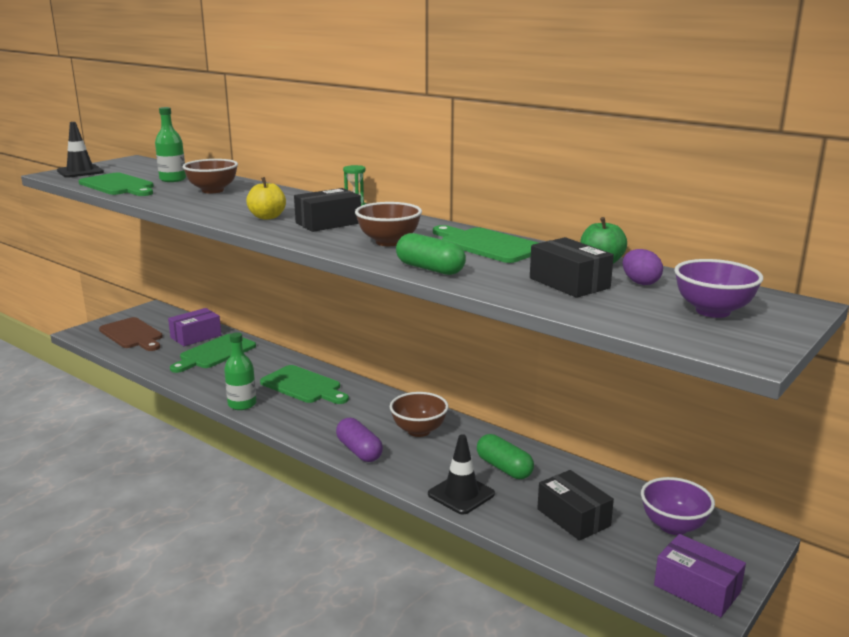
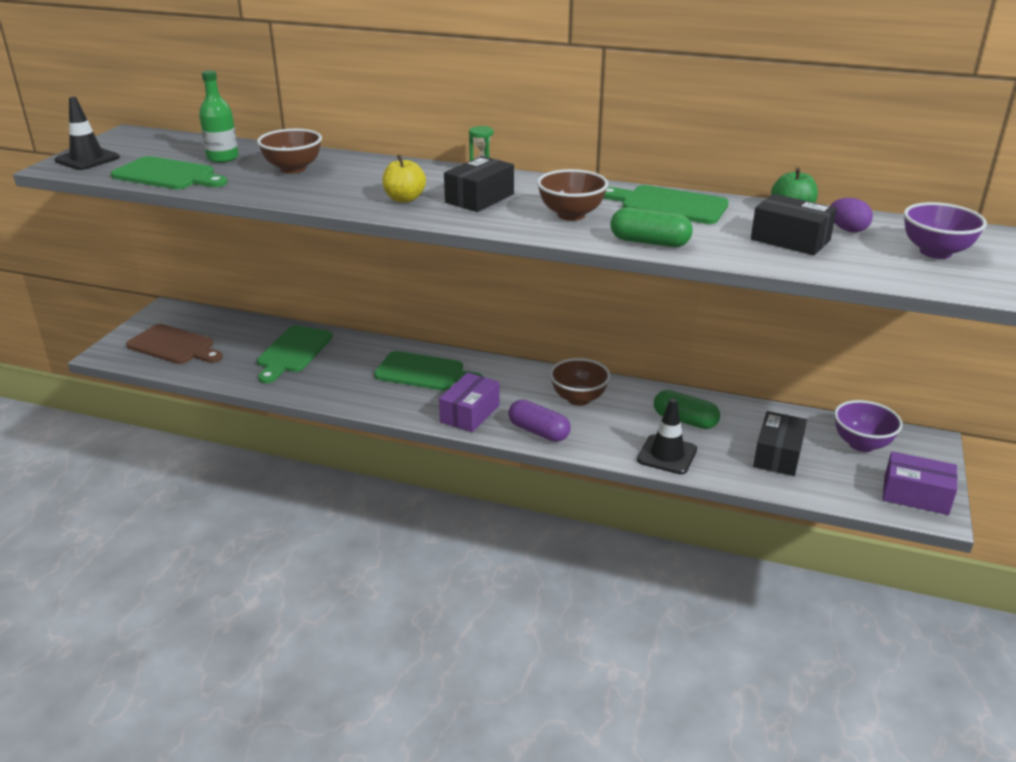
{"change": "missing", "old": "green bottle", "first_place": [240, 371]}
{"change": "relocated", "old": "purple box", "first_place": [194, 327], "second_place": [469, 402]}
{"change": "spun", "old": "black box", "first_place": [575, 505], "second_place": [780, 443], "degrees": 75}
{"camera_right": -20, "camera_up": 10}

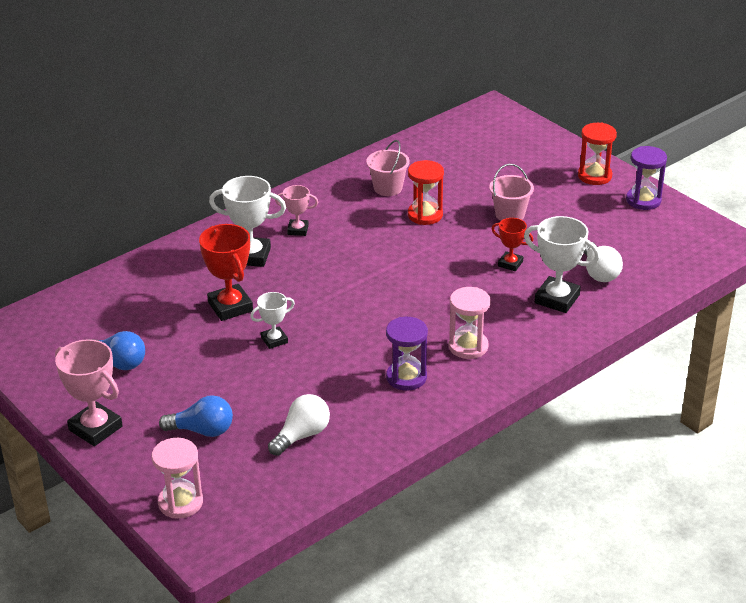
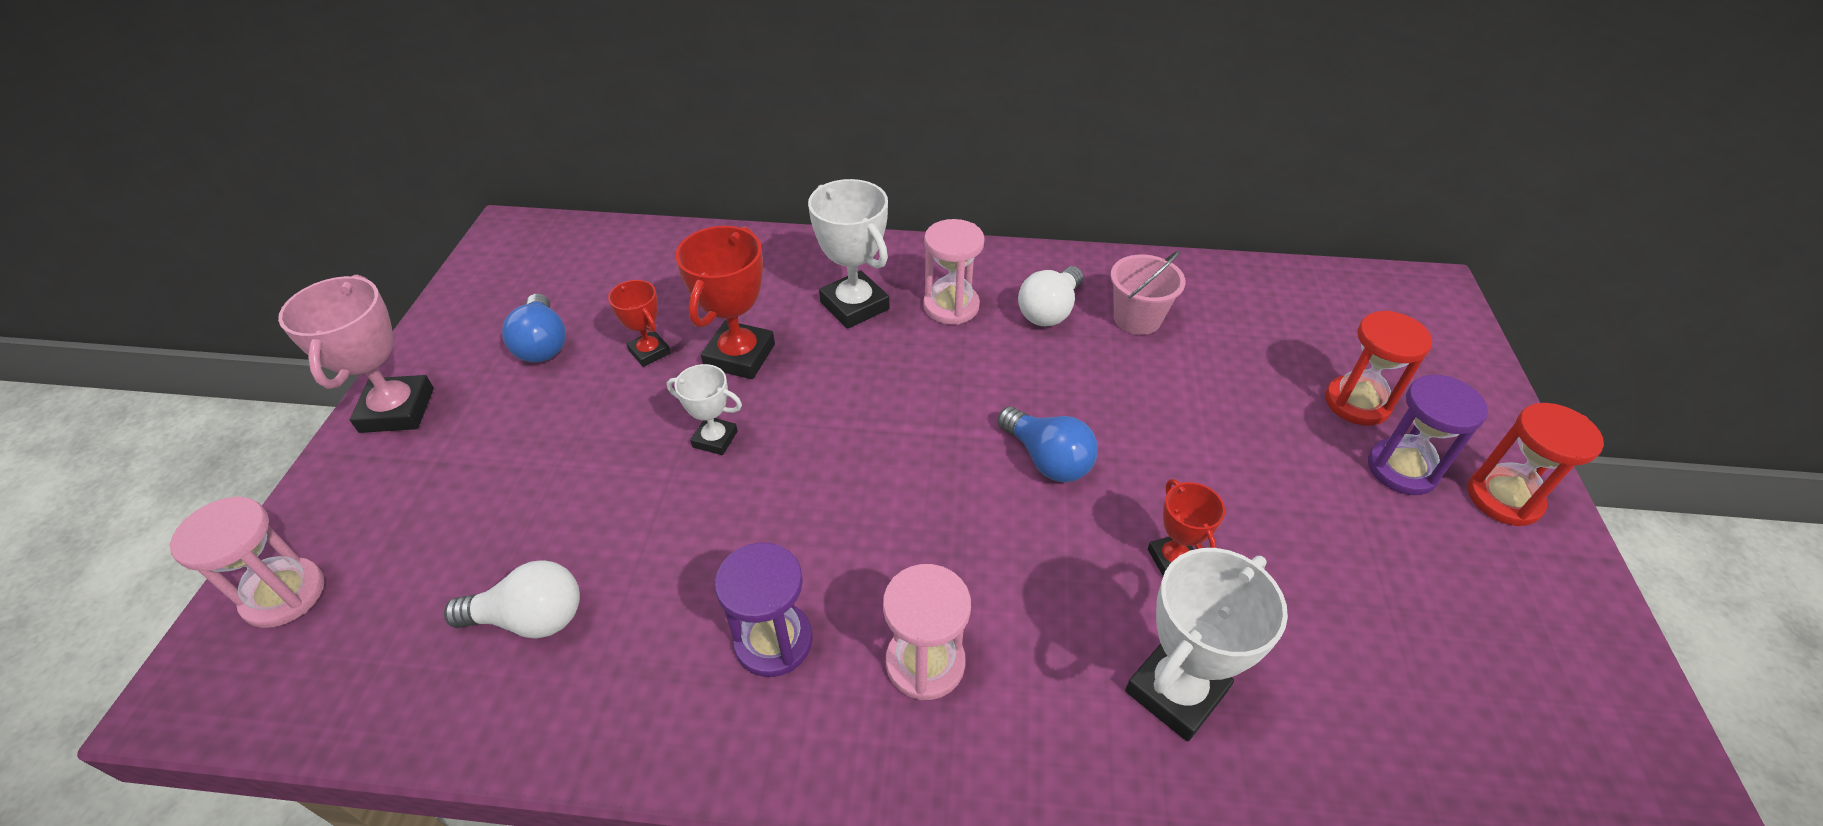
{"change": "missing", "old": "pink bucket", "first_place": [511, 192]}
{"change": "appeared", "new": "red trophy", "second_place": [639, 323]}
{"change": "relocated", "old": "blue light bulb", "first_place": [196, 416], "second_place": [1048, 444]}
{"change": "relocated", "old": "red hourglass", "first_place": [426, 192], "second_place": [1378, 368]}
{"change": "relocated", "old": "white light bulb", "first_place": [603, 262], "second_place": [1050, 296]}
{"change": "relocated", "old": "purple hourglass", "first_place": [646, 178], "second_place": [1428, 435]}
{"change": "exchanged", "old": "pink trophy", "new": "pink hourglass", "first_place": [296, 210], "second_place": [954, 271]}
{"change": "spun", "old": "white trophy", "first_place": [562, 264], "second_place": [1206, 645], "degrees": 60}
{"camera_right": 45, "camera_up": 10}

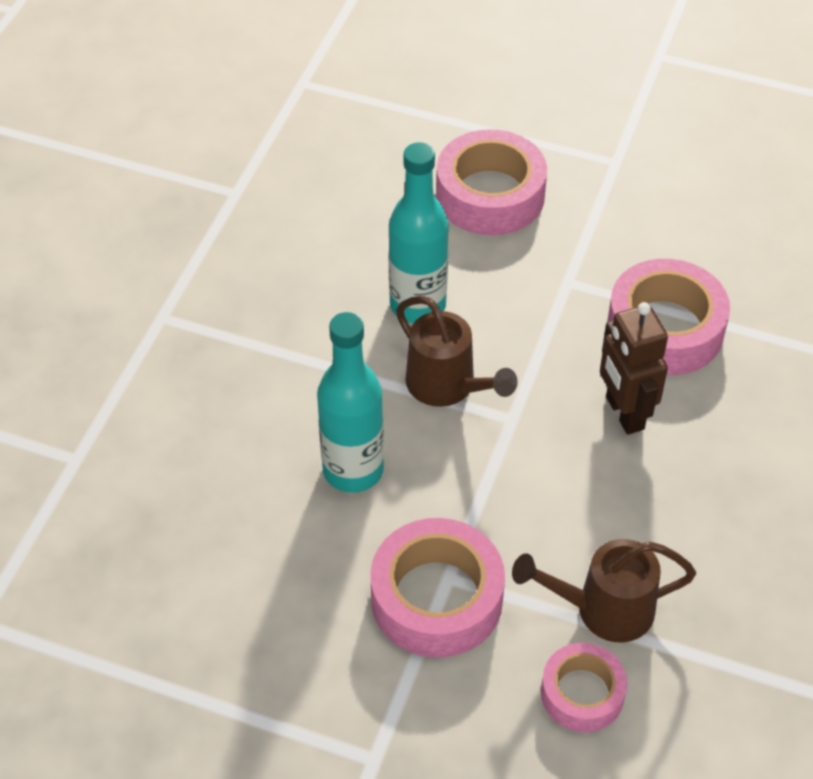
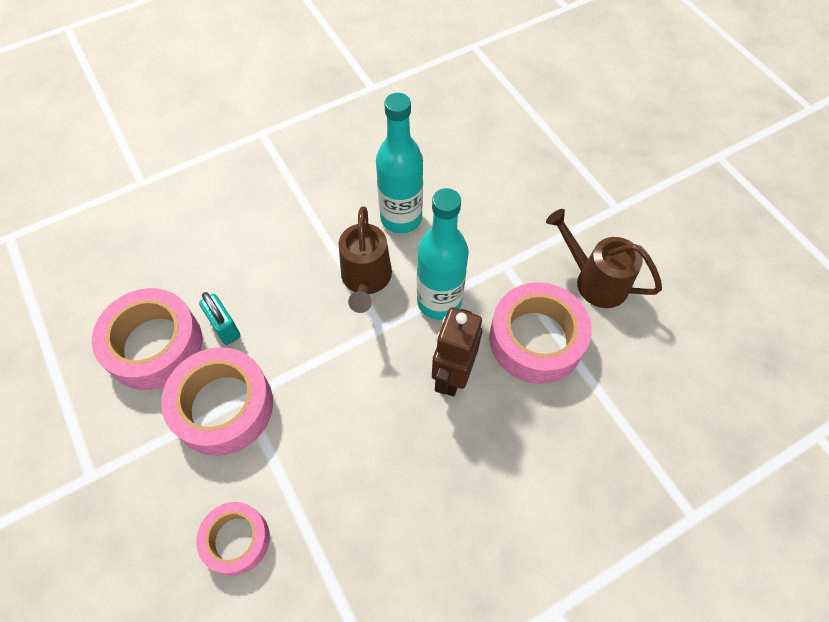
{"change": "appeared", "new": "turquoise padlock", "second_place": [220, 318]}
{"change": "relocated", "old": "turquoise bottle", "first_place": [350, 402], "second_place": [443, 254]}
{"change": "relocated", "old": "pink tape", "first_place": [491, 182], "second_place": [147, 339]}
{"change": "relocated", "old": "brown watering can", "first_place": [604, 590], "second_place": [604, 258]}
{"camera_right": 40, "camera_up": 10}

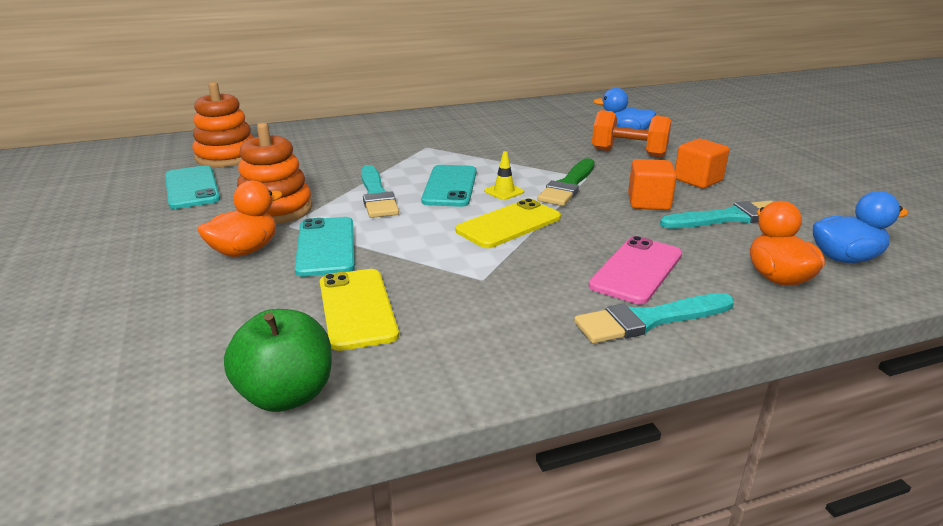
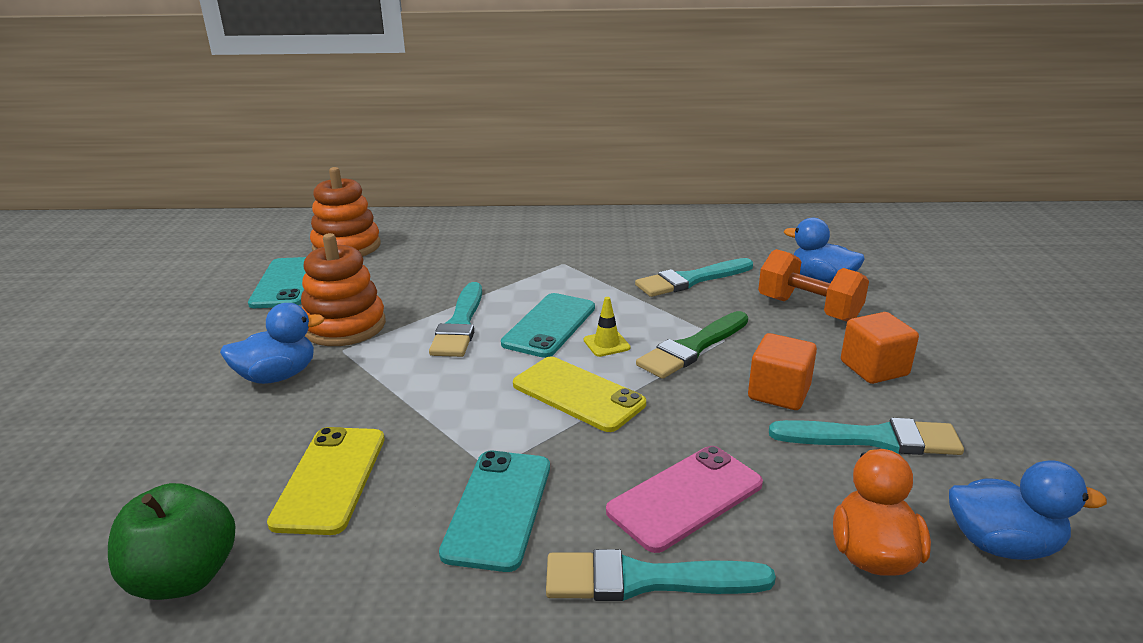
{"change": "appeared", "new": "turquoise brush", "second_place": [694, 277]}
{"change": "relocated", "old": "turquoise phone", "first_place": [325, 247], "second_place": [494, 511]}
{"change": "colour", "old": "orange duck", "new": "blue duck", "first_place": [240, 219], "second_place": [272, 343]}
{"change": "spun", "old": "yellow phone", "first_place": [508, 223], "second_place": [579, 394], "degrees": 60}
{"camera_right": 20, "camera_up": 0}

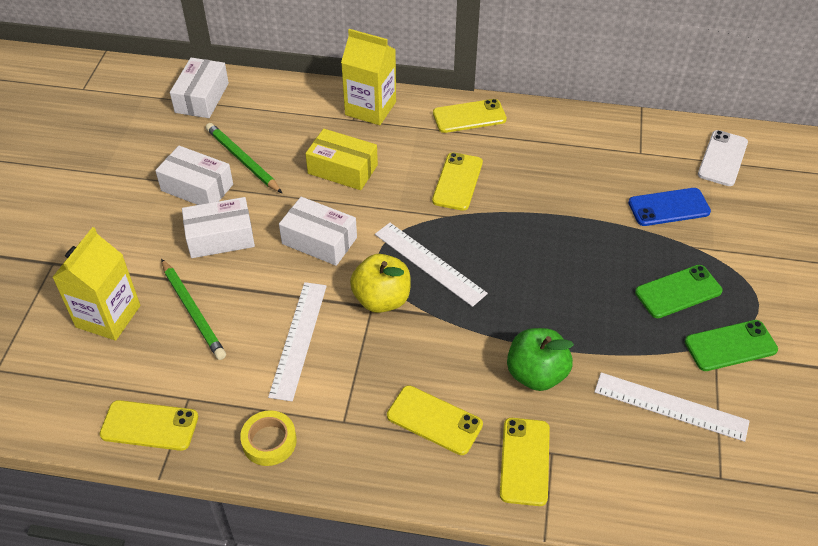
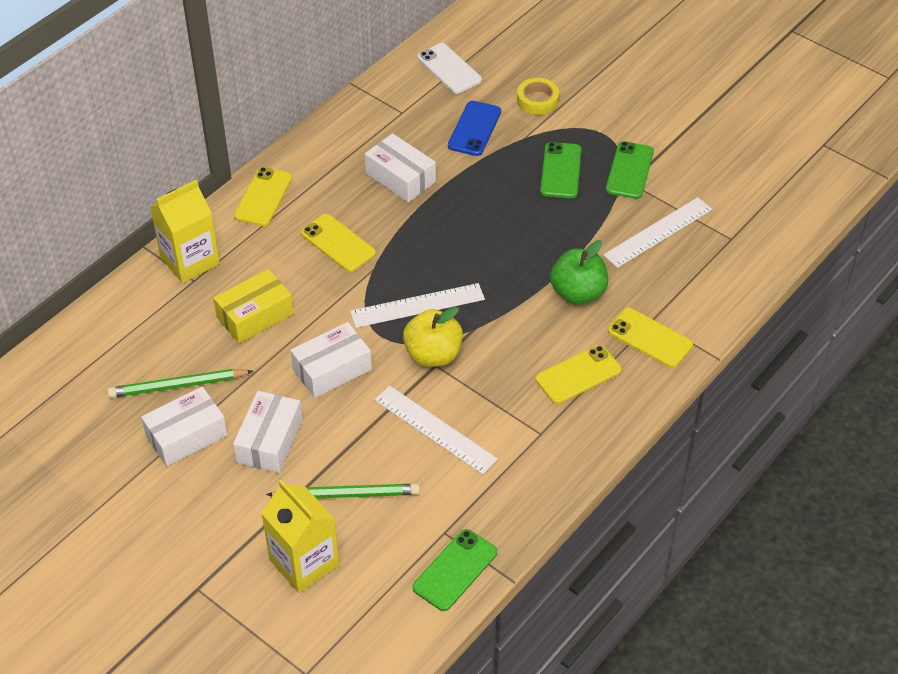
{"change": "relocated", "old": "white box", "first_place": [199, 88], "second_place": [400, 168]}
{"change": "relocated", "old": "yellow tape", "first_place": [268, 438], "second_place": [538, 96]}
{"change": "colour", "old": "yellow phone", "new": "green phone", "first_place": [149, 425], "second_place": [454, 570]}
{"camera_right": -60, "camera_up": 0}

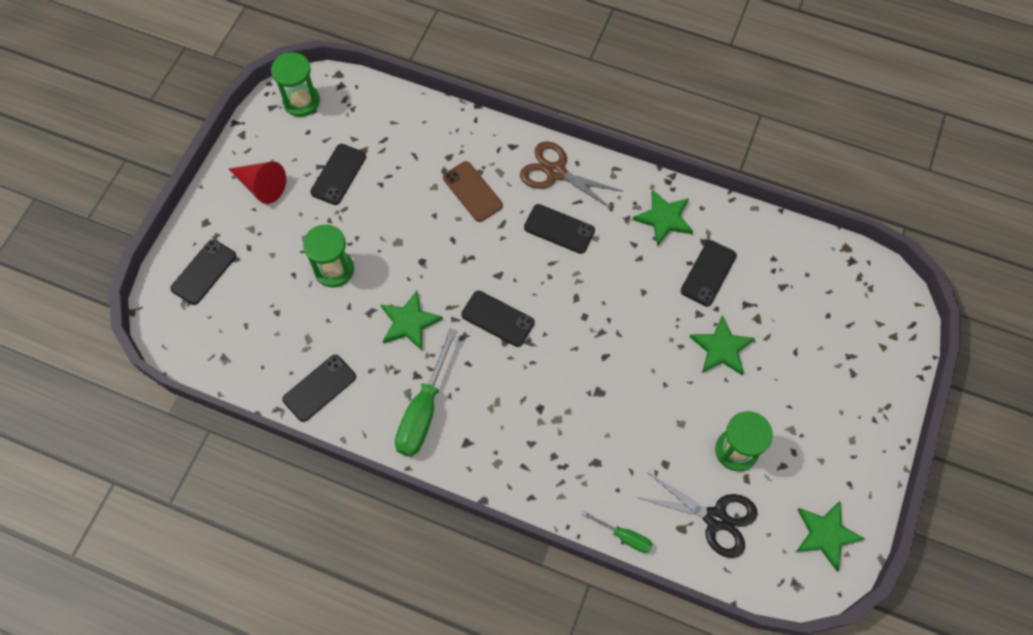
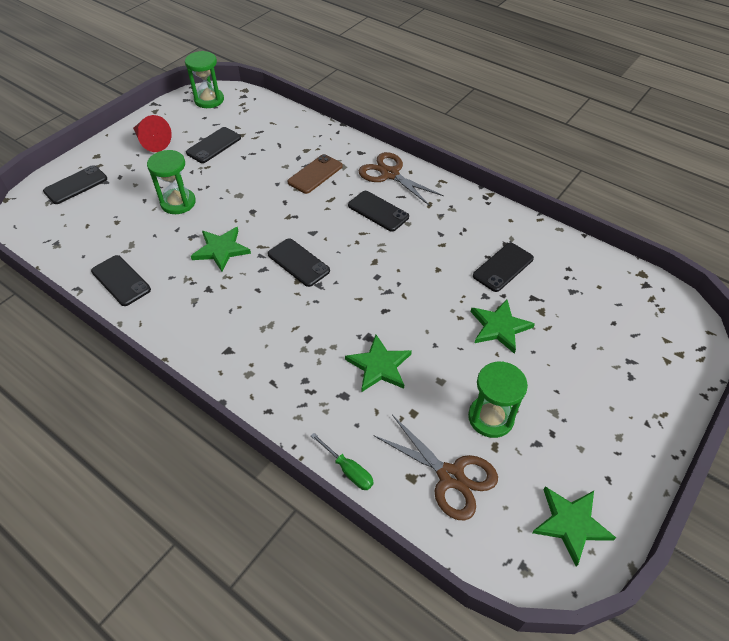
{"change": "missing", "old": "green screwdriver", "first_place": [426, 392]}
{"change": "relocated", "old": "green star", "first_place": [663, 217], "second_place": [378, 363]}
{"change": "colour", "old": "black scissors", "new": "brown scissors", "first_place": [697, 515], "second_place": [435, 467]}
{"change": "spun", "old": "black phone", "first_place": [319, 388], "second_place": [121, 280], "degrees": 75}
{"change": "spun", "old": "brown phone", "first_place": [473, 191], "second_place": [315, 174], "degrees": 60}
{"camera_right": 15, "camera_up": -15}

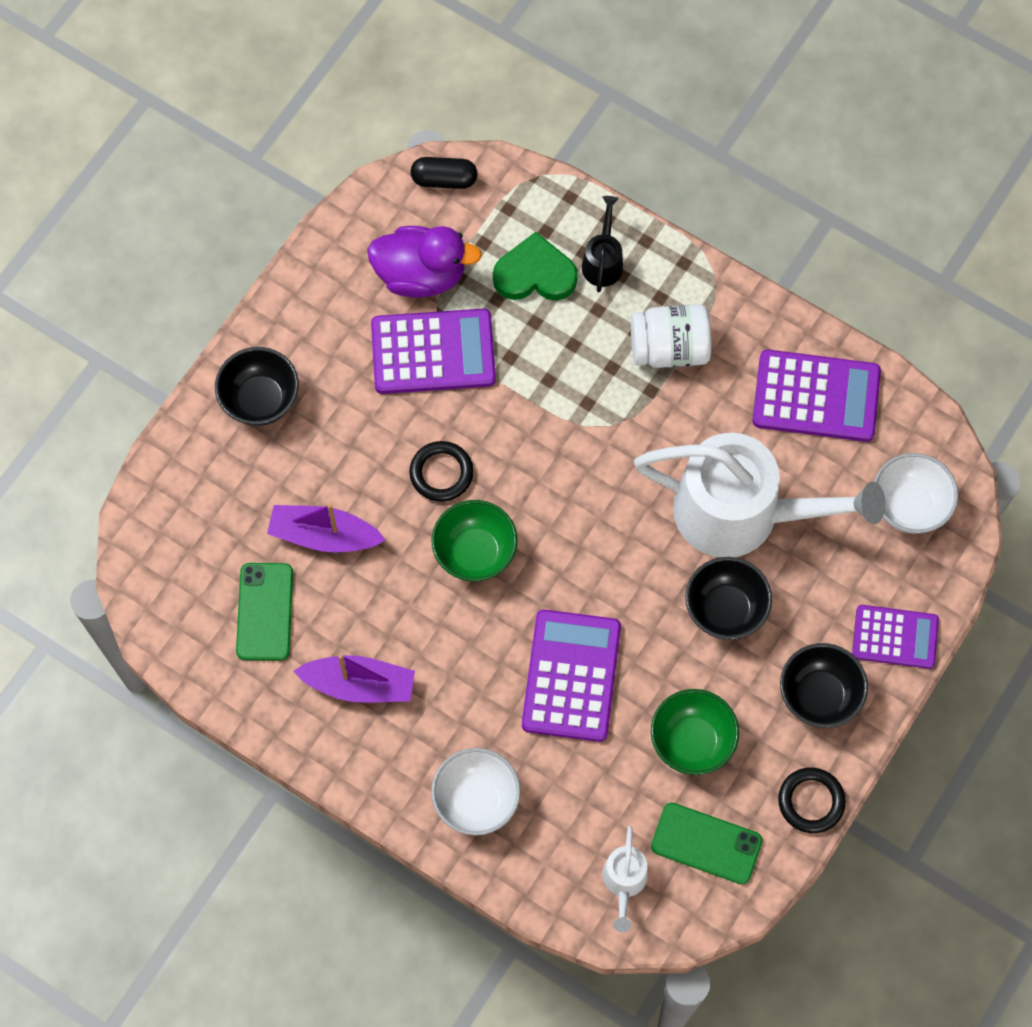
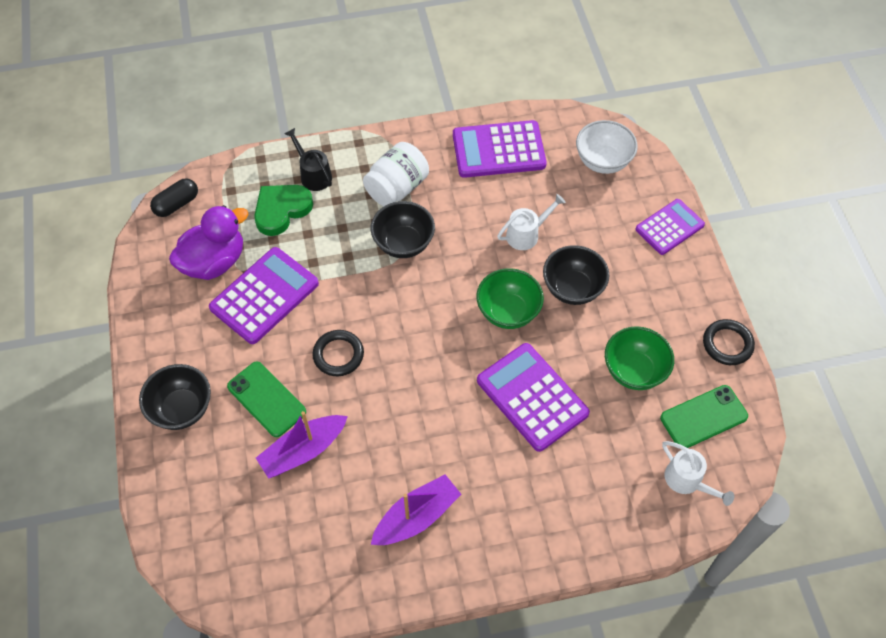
{"change": "missing", "old": "white bowl", "first_place": [476, 792]}
{"change": "relocated", "old": "green phone", "first_place": [264, 612], "second_place": [266, 399]}
{"change": "relocated", "old": "green bowl", "first_place": [475, 540], "second_place": [510, 298]}
{"change": "relocated", "old": "black bowl", "first_place": [824, 685], "second_place": [402, 229]}
{"change": "spun", "old": "purple calculator", "first_place": [816, 395], "second_place": [500, 149], "degrees": -150}
{"change": "size", "old": "white watering can", "first_place": [759, 495], "second_place": [531, 222], "factor": 0.42}
{"camera_right": -45, "camera_up": -10}

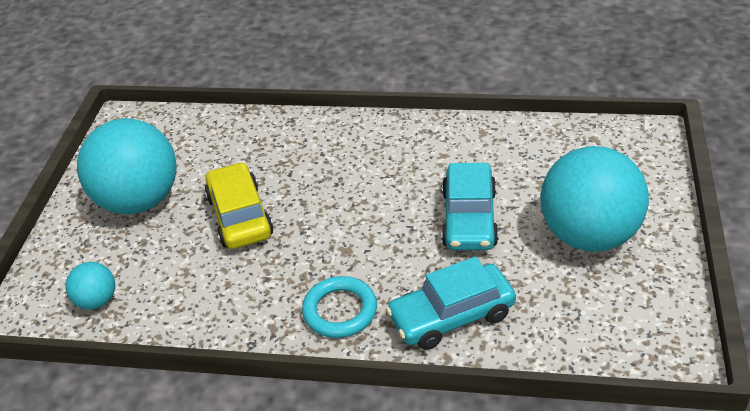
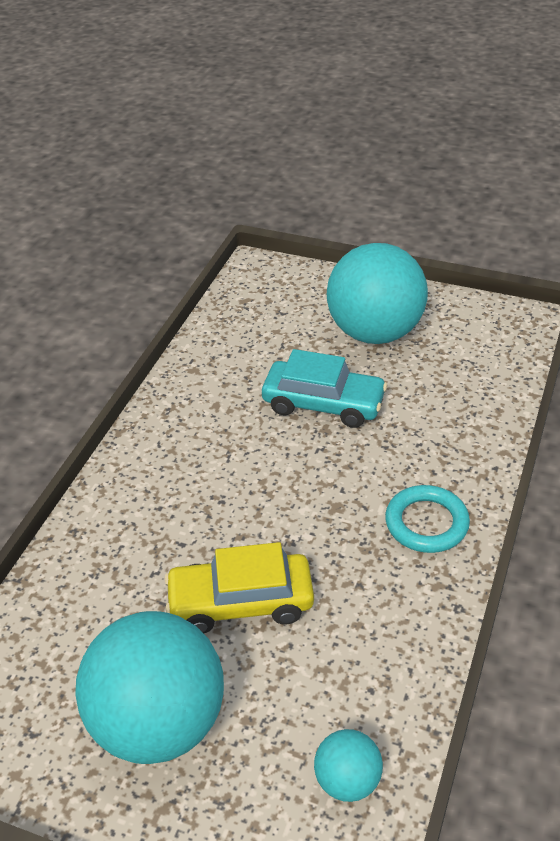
{"change": "missing", "old": "turquoise car", "first_place": [451, 303]}
{"camera_right": -80, "camera_up": 0}

